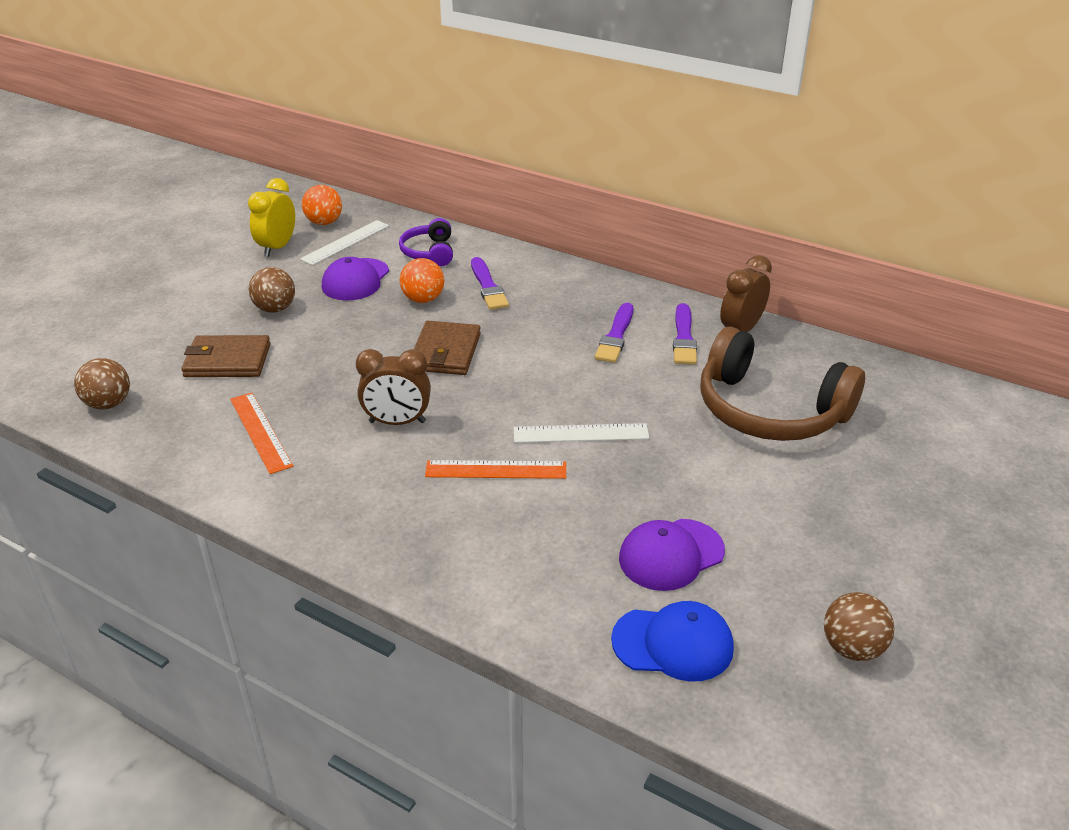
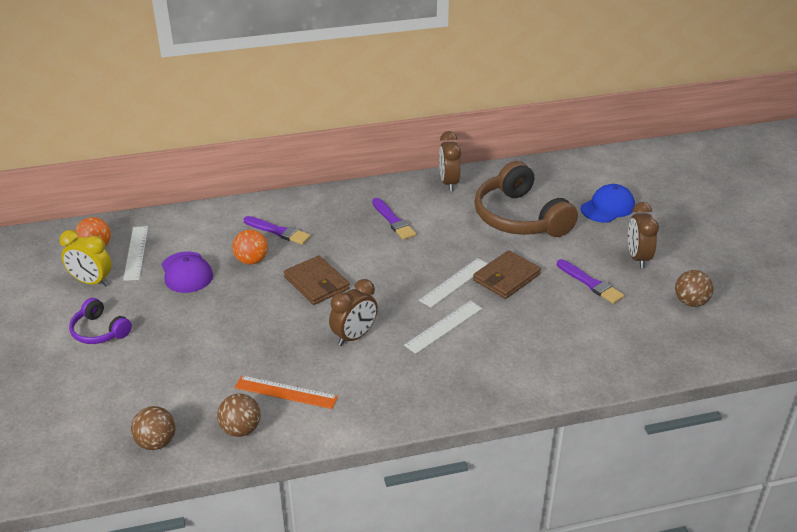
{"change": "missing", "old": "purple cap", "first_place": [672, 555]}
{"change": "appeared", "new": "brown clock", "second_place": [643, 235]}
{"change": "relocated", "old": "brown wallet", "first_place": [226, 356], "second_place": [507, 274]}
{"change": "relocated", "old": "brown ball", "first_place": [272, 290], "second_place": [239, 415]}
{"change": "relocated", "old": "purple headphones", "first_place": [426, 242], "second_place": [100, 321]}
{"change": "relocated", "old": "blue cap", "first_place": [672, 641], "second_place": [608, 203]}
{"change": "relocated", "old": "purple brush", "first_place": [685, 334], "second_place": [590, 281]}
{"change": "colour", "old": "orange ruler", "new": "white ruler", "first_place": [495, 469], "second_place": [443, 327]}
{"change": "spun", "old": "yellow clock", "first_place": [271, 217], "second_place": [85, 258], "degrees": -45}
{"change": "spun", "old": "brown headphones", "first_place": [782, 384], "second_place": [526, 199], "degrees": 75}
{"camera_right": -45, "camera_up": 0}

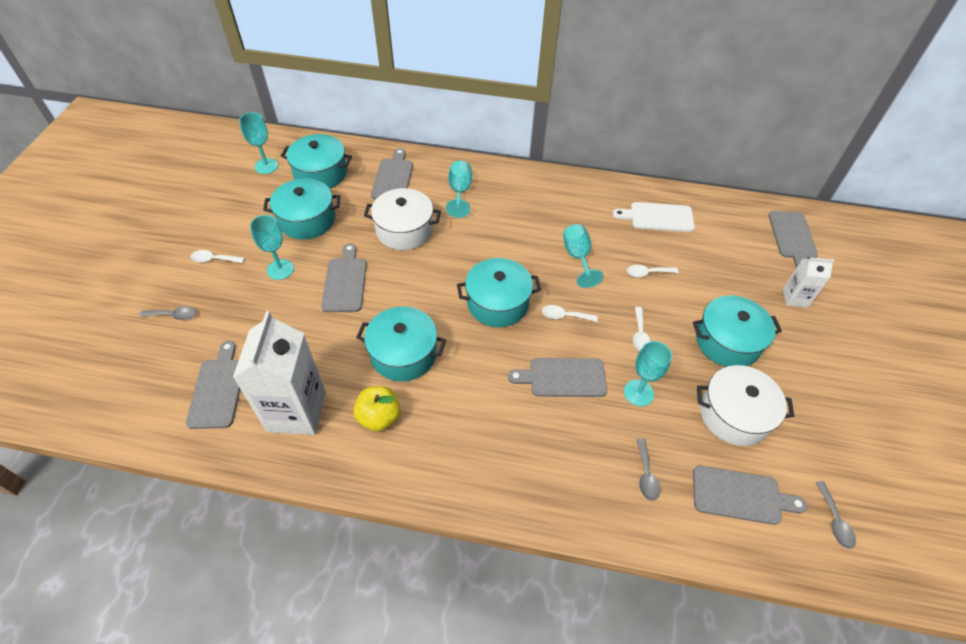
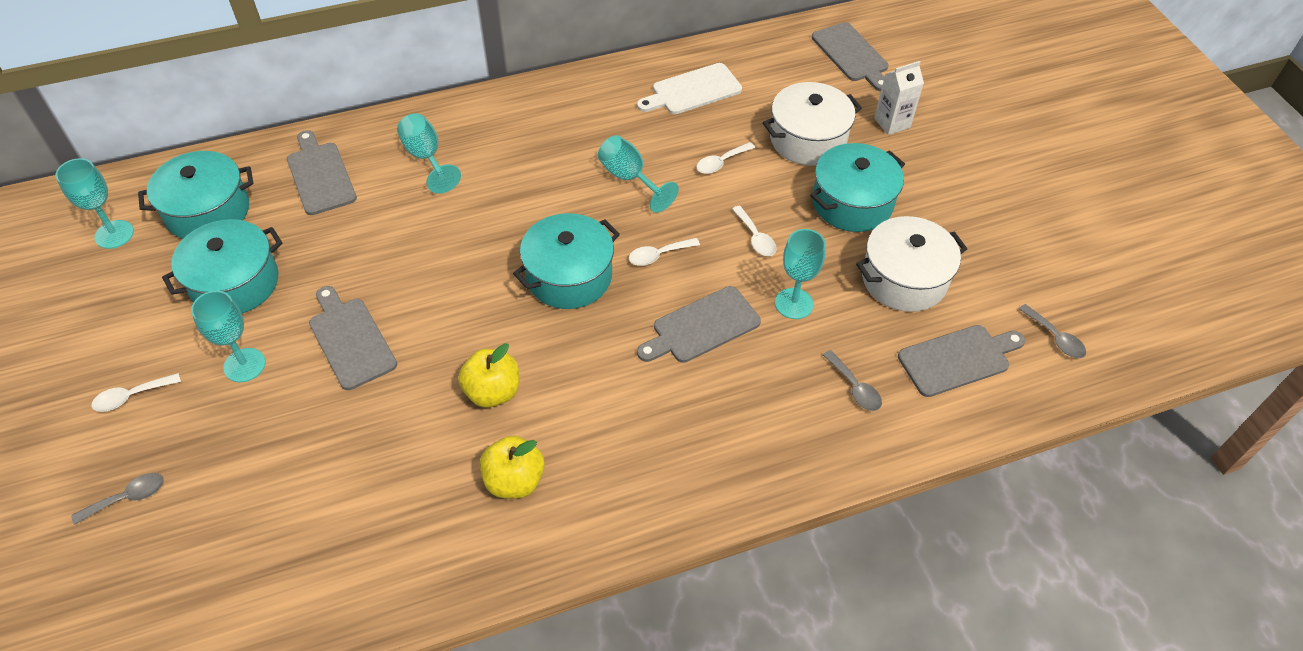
{"change": "missing", "old": "grey cutting board", "first_place": [213, 385]}
{"change": "missing", "old": "white carton", "first_place": [279, 373]}
{"change": "relocated", "old": "white pot", "first_place": [402, 219], "second_place": [812, 124]}
{"change": "exchanged", "old": "turquoise pot", "new": "yellow apple", "first_place": [401, 344], "second_place": [488, 375]}
{"camera_right": -30, "camera_up": 0}

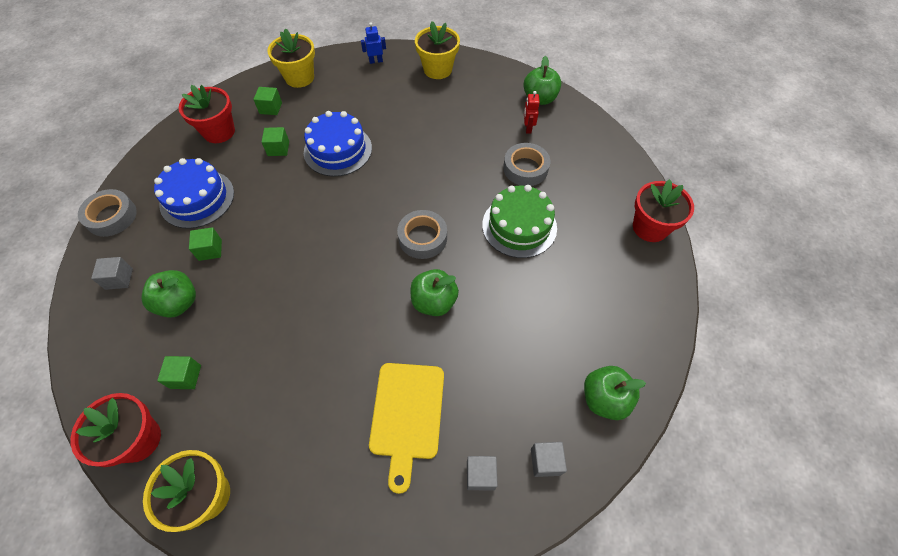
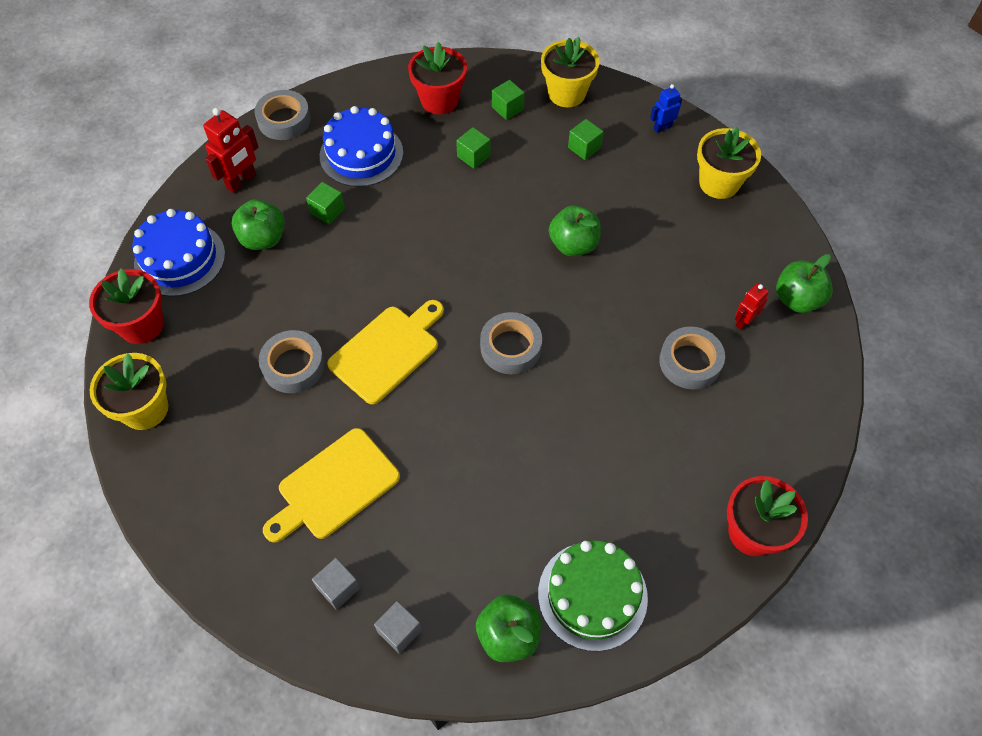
{"change": "appeared", "new": "grey tape", "second_place": [292, 361]}
{"change": "appeared", "new": "yellow cutting board", "second_place": [385, 352]}
{"change": "relocated", "old": "green cube", "first_place": [179, 372], "second_place": [586, 139]}
{"change": "relocated", "old": "blue cake", "first_place": [338, 144], "second_place": [178, 253]}
{"change": "relocated", "old": "green apple", "first_place": [435, 292], "second_place": [575, 230]}
{"change": "relocated", "old": "green cake", "first_place": [519, 221], "second_place": [593, 595]}
{"change": "exchanged", "old": "grey cube", "new": "red robot", "first_place": [112, 273], "second_place": [230, 150]}
{"change": "spun", "old": "blue robot", "first_place": [373, 43], "second_place": [666, 108], "degrees": -60}
{"camera_right": 45, "camera_up": 0}

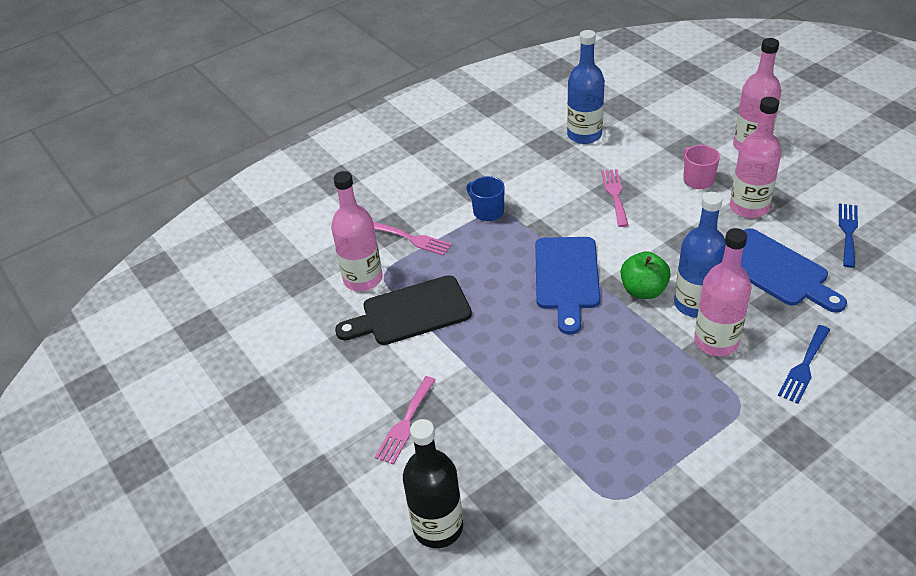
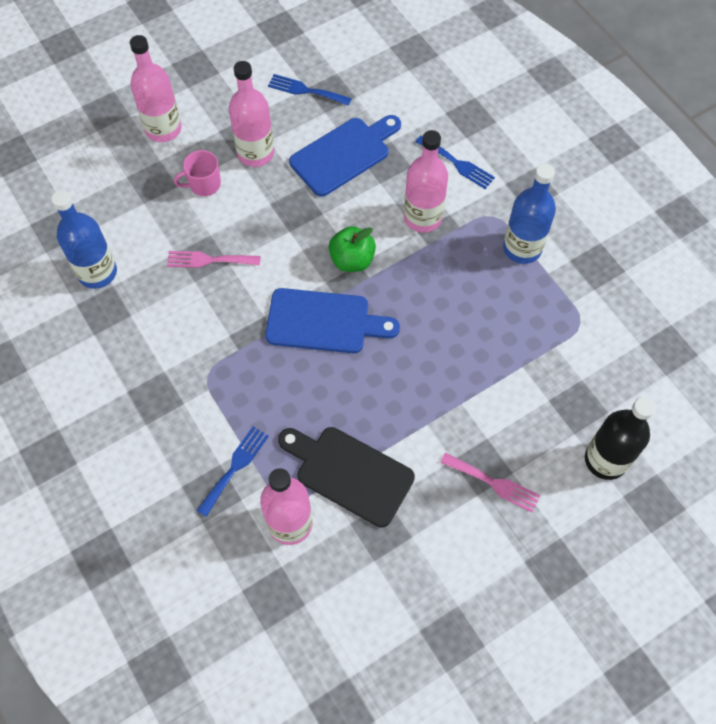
{"change": "missing", "old": "blue mug", "first_place": [485, 198]}
{"change": "relocated", "old": "blue bottle", "first_place": [700, 255], "second_place": [529, 214]}
{"change": "colour", "old": "pink fork", "new": "blue fork", "first_place": [412, 239], "second_place": [232, 471]}
{"change": "spun", "old": "black cutting board", "first_place": [403, 310], "second_place": [346, 477], "degrees": 135}
{"camera_right": -90, "camera_up": 20}

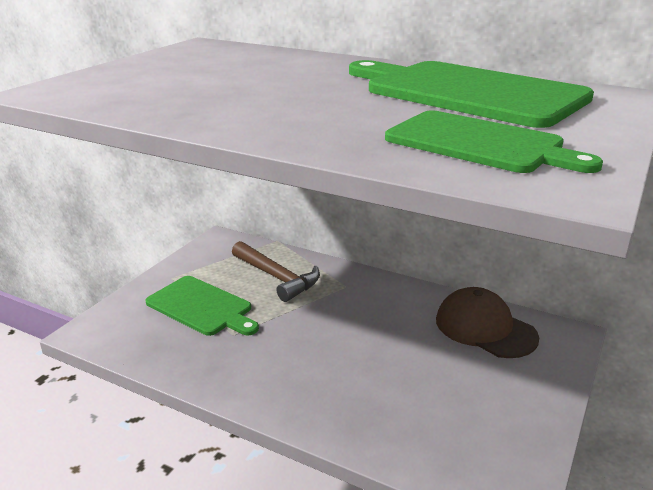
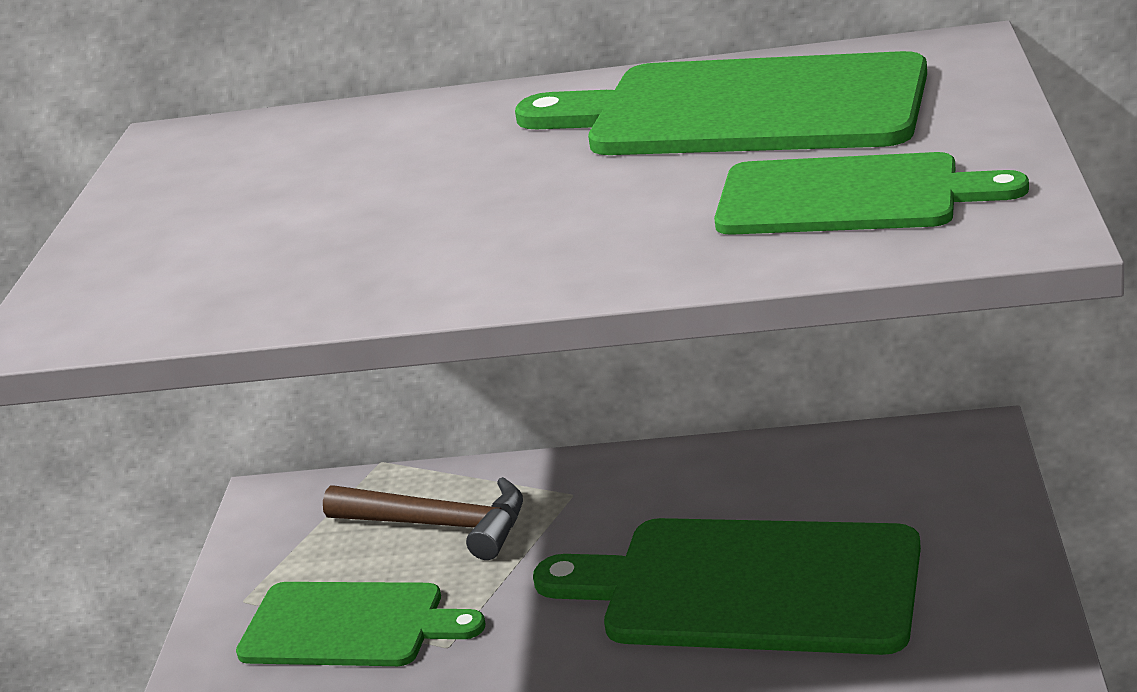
{"change": "missing", "old": "brown cap", "first_place": [487, 322]}
{"change": "appeared", "new": "green cutting board", "second_place": [727, 586]}
{"camera_right": -20, "camera_up": 0}

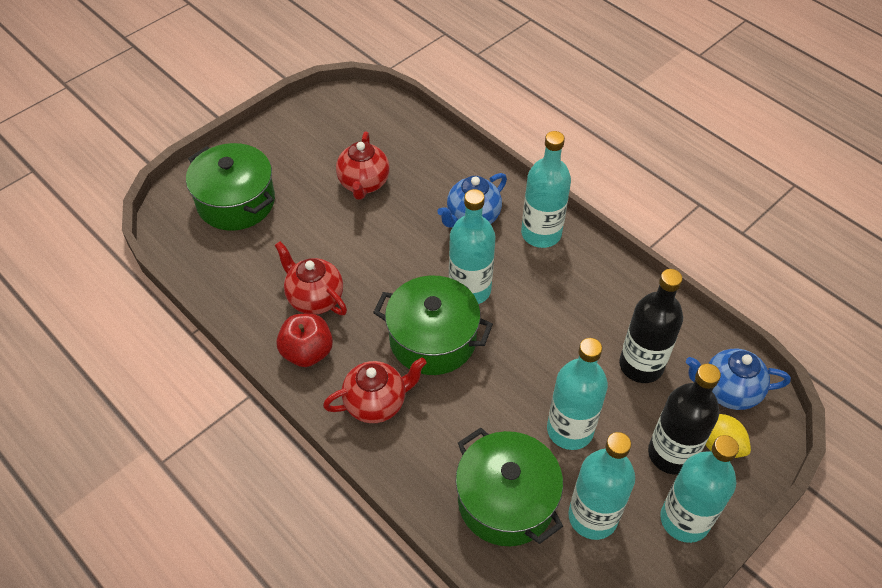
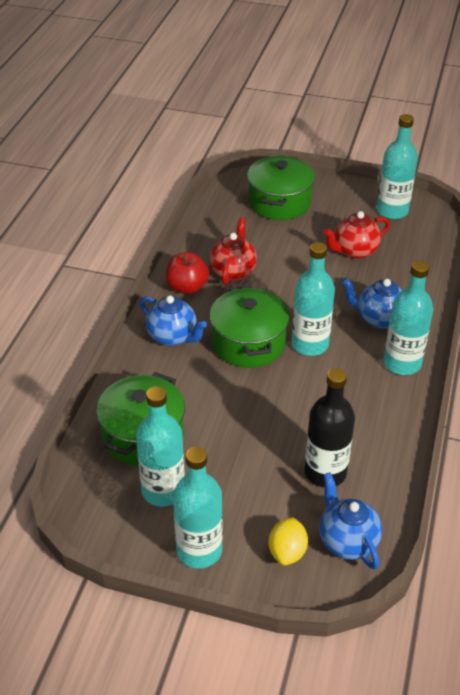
{"change": "missing", "old": "black bottle", "first_place": [684, 419]}
{"change": "relocated", "old": "turquoise bottle", "first_place": [577, 394], "second_place": [397, 166]}
{"change": "colour", "old": "red teapot", "new": "blue teapot", "first_place": [375, 390], "second_place": [173, 321]}
{"camera_right": 60, "camera_up": -10}

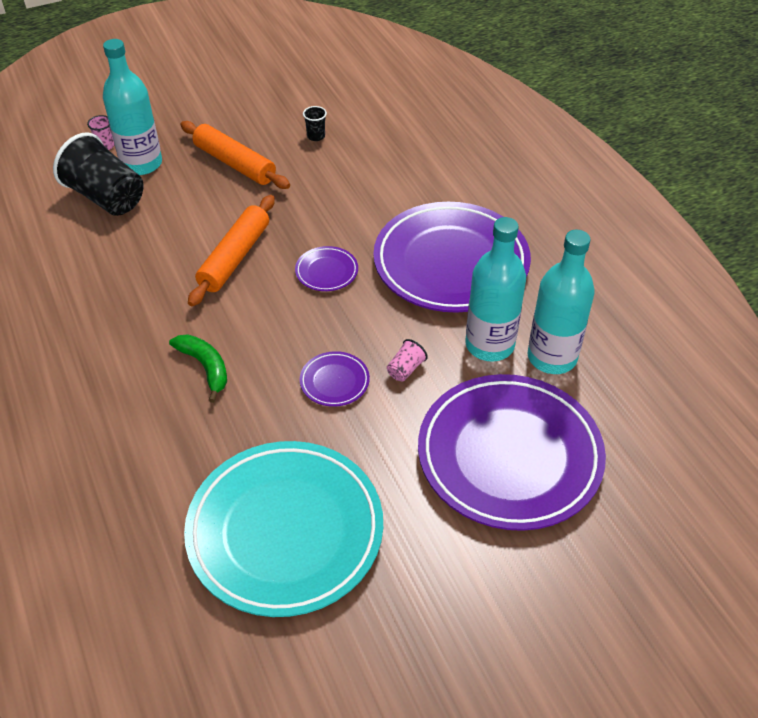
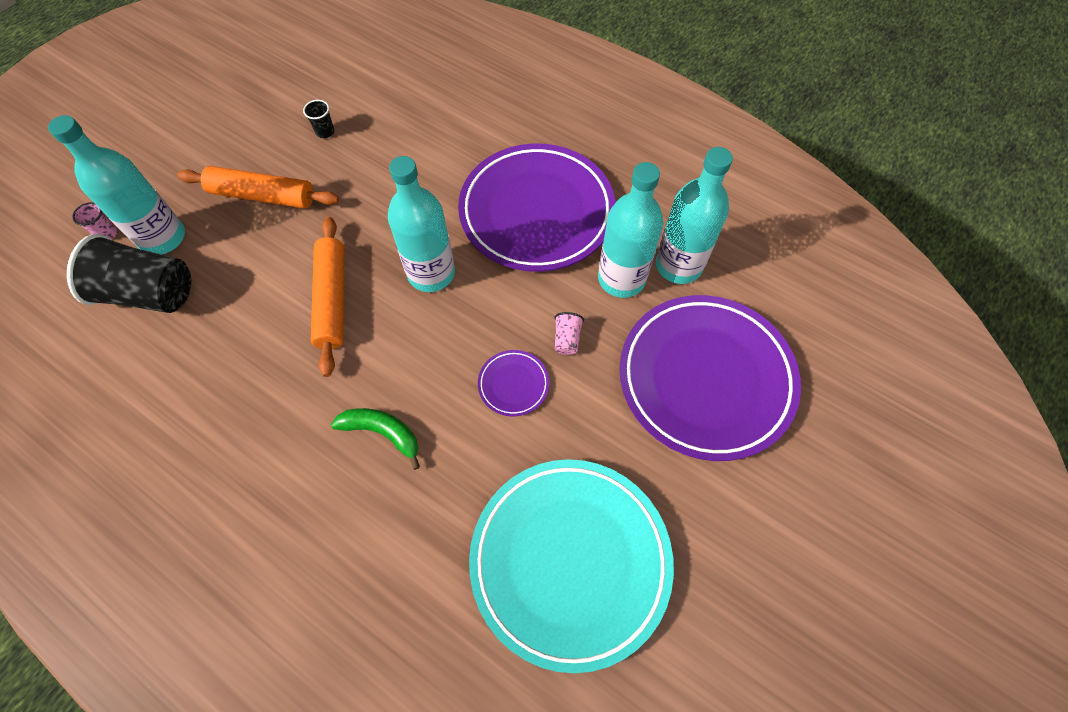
{"change": "exchanged", "old": "purple plate", "new": "turquoise bottle", "first_place": [326, 268], "second_place": [421, 224]}
{"camera_right": -30, "camera_up": 15}

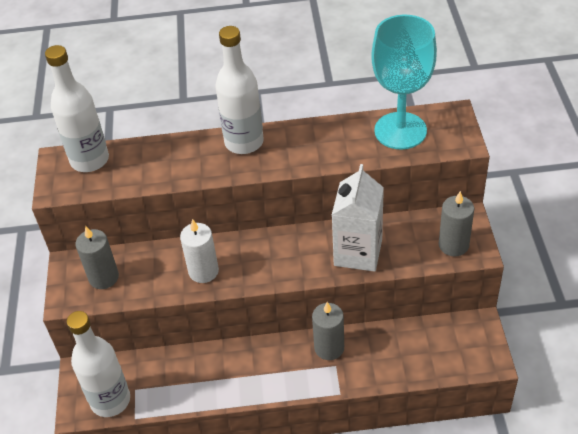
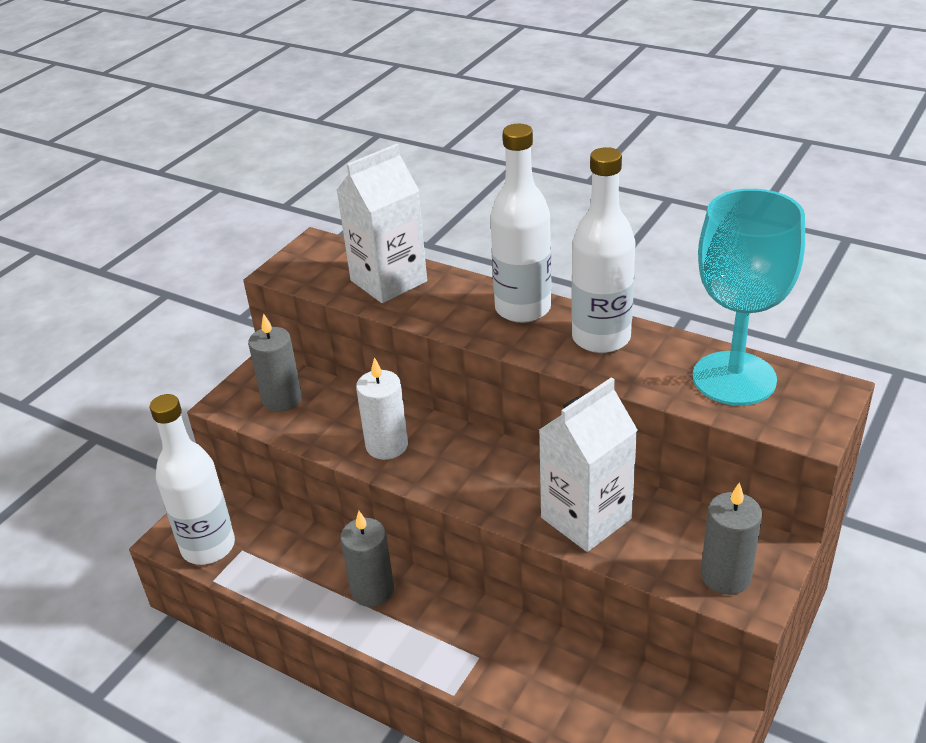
{"change": "appeared", "new": "white carton", "second_place": [382, 223]}
{"change": "relocated", "old": "white bottle", "first_place": [77, 108], "second_place": [603, 250]}
{"change": "relocated", "old": "grey candle", "first_place": [328, 331], "second_place": [367, 559]}
{"camera_right": 35, "camera_up": -10}

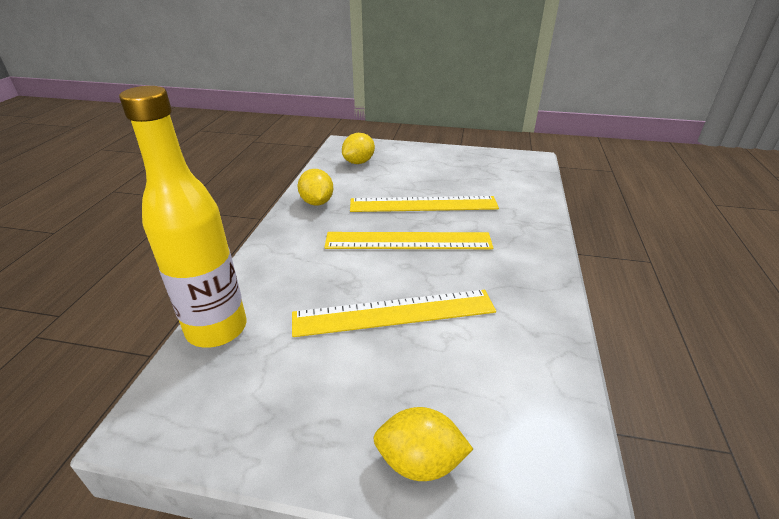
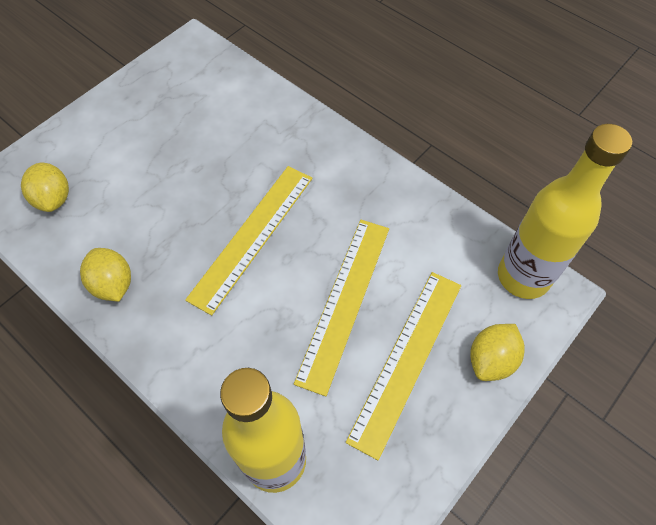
{"change": "appeared", "new": "yellow bottle", "second_place": [565, 211]}
{"change": "relocated", "old": "yellow ruler", "first_place": [424, 204], "second_place": [403, 366]}
{"change": "spun", "old": "yellow lemon", "first_place": [315, 187], "second_place": [105, 275], "degrees": 45}
{"camera_right": -60, "camera_up": 25}

